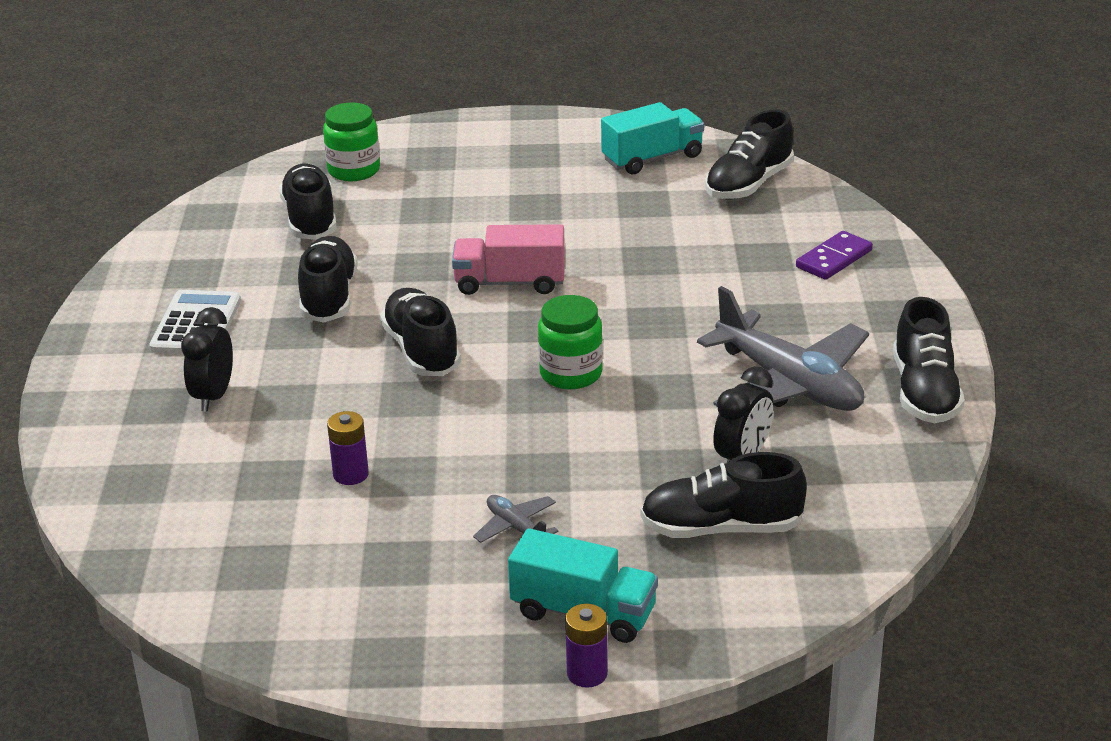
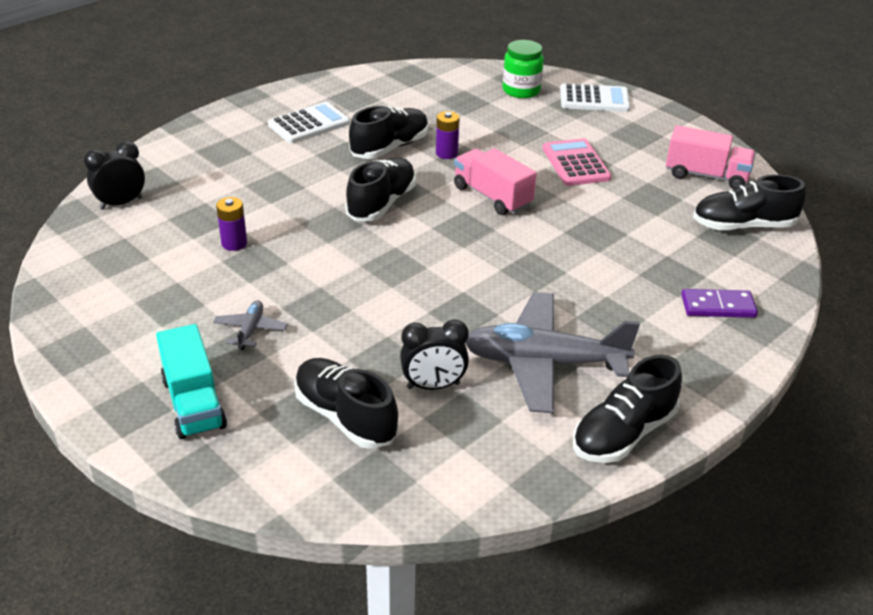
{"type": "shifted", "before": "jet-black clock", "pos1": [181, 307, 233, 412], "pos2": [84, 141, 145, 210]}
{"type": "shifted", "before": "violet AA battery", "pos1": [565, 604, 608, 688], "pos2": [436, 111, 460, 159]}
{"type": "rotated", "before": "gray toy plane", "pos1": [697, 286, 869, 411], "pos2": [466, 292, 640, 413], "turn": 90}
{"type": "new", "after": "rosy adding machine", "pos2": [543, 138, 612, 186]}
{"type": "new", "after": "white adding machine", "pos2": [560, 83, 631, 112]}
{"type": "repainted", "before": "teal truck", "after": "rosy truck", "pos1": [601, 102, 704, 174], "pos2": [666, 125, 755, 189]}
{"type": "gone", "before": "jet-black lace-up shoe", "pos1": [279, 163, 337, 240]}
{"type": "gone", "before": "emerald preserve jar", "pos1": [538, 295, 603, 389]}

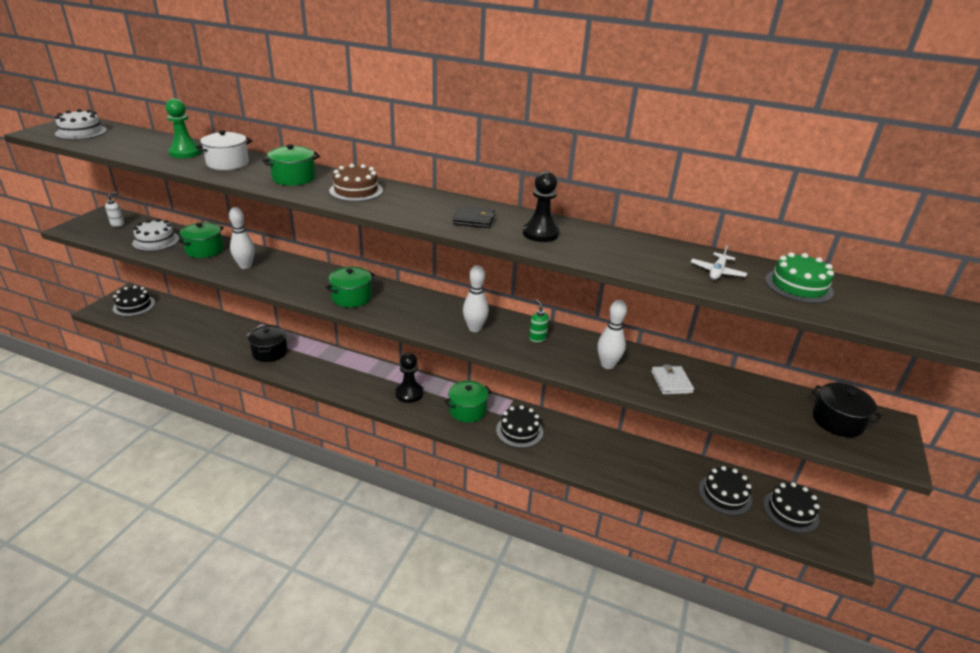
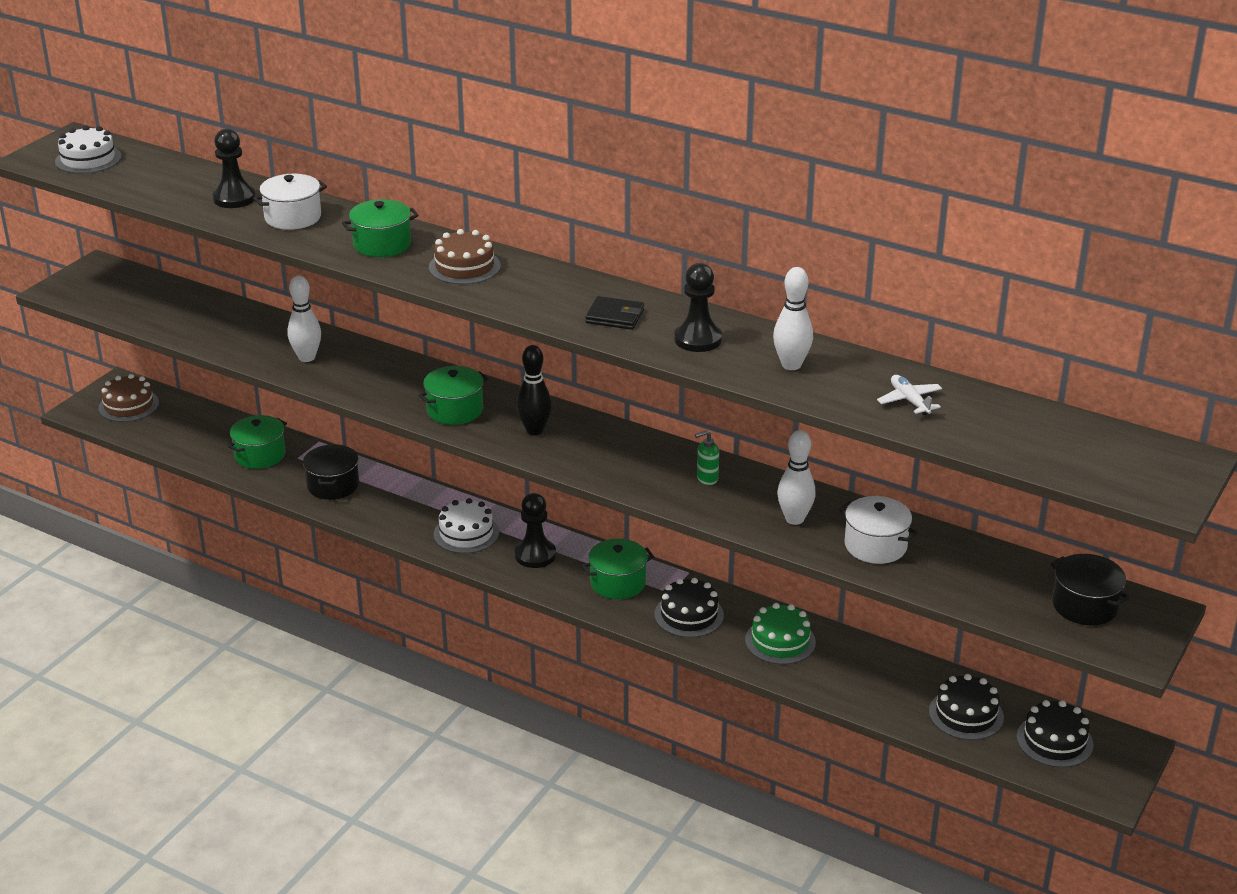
{"type": "repainted", "before": "jet-black cake", "after": "russet cake", "pos1": [113, 286, 155, 316], "pos2": [98, 374, 159, 422]}
{"type": "repainted", "before": "emerald game pawn", "after": "jet-black game pawn", "pos1": [165, 98, 202, 158], "pos2": [213, 128, 256, 208]}
{"type": "shifted", "before": "emerald stockpot", "pos1": [178, 222, 224, 258], "pos2": [228, 415, 287, 469]}
{"type": "shifted", "before": "white cake", "pos1": [132, 219, 179, 251], "pos2": [434, 498, 499, 554]}
{"type": "new", "after": "jet-black bowling pin", "pos2": [516, 345, 552, 435]}
{"type": "rotated", "before": "emerald soap dispenser", "pos1": [529, 300, 549, 342], "pos2": [695, 430, 719, 485], "turn": -90}
{"type": "shifted", "before": "emerald cake", "pos1": [765, 252, 834, 303], "pos2": [745, 603, 816, 665]}
{"type": "shifted", "before": "white bowling pin", "pos1": [463, 265, 489, 332], "pos2": [773, 267, 813, 370]}
{"type": "swapped", "before": "white card wallet", "after": "white stockpot", "pos1": [651, 365, 694, 394], "pos2": [839, 496, 918, 564]}
{"type": "rotated", "before": "white toy plane", "pos1": [691, 244, 747, 280], "pos2": [877, 375, 942, 415], "turn": 120}
{"type": "gone", "before": "white soap dispenser", "pos1": [105, 192, 124, 227]}

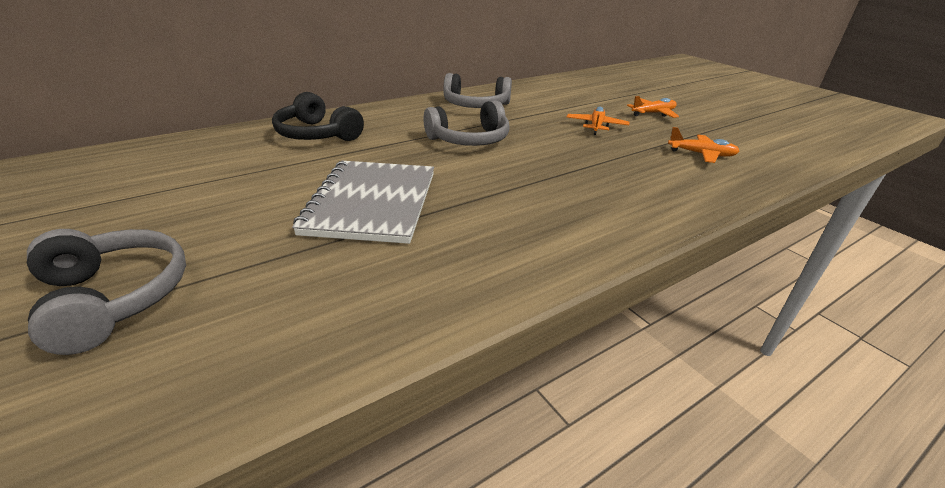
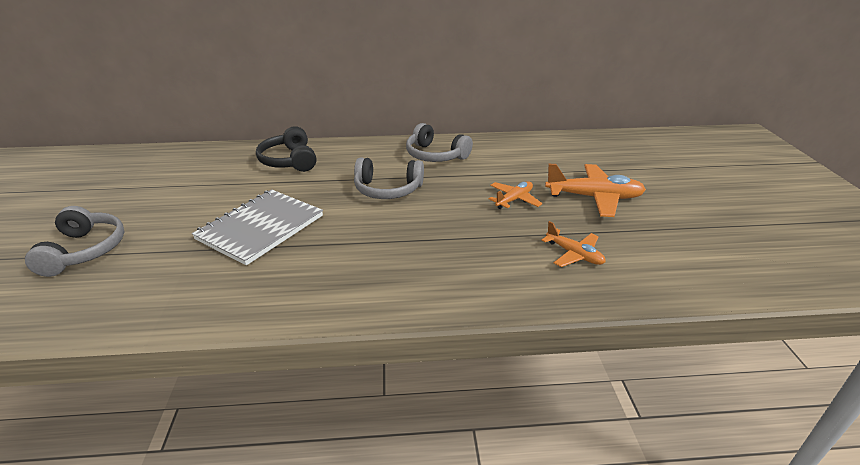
{"type": "scaled", "before": "bright orange toy plane", "pos1": [627, 96, 679, 118], "pos2": [545, 164, 646, 217], "scale": 1.72}

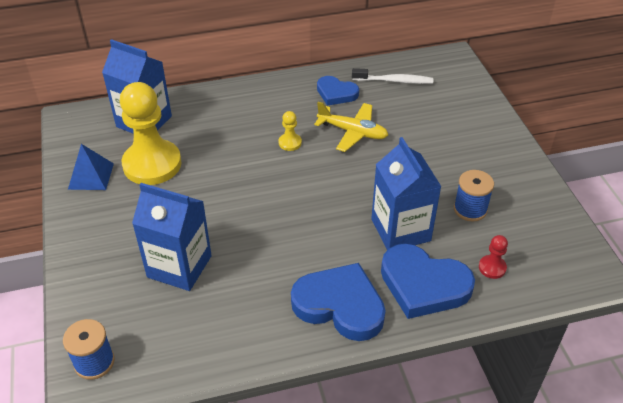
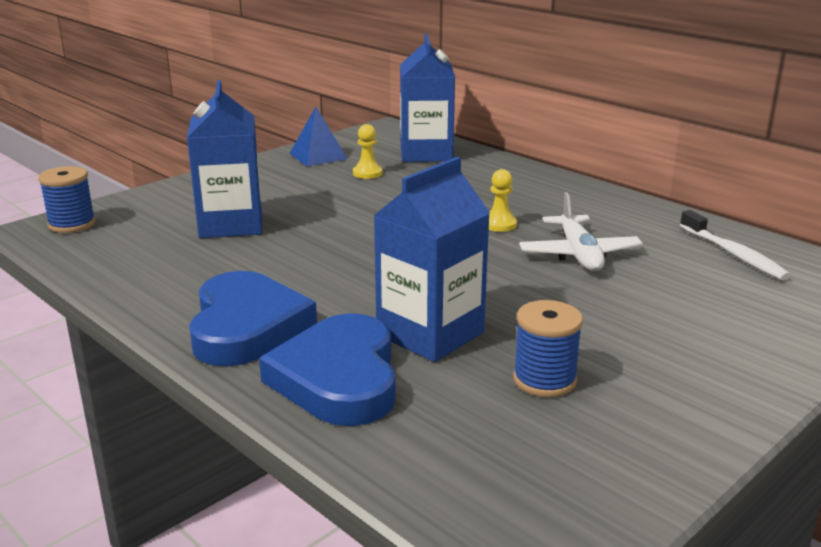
{"type": "scaled", "before": "bright yellow game pawn", "pos1": [120, 82, 182, 185], "pos2": [353, 124, 383, 179], "scale": 0.41}
{"type": "repainted", "before": "bright yellow toy plane", "after": "white toy plane", "pos1": [314, 102, 388, 152], "pos2": [519, 192, 643, 271]}
{"type": "gone", "before": "cobalt heart", "pos1": [317, 76, 359, 106]}
{"type": "gone", "before": "crimson game pawn", "pos1": [479, 235, 508, 279]}

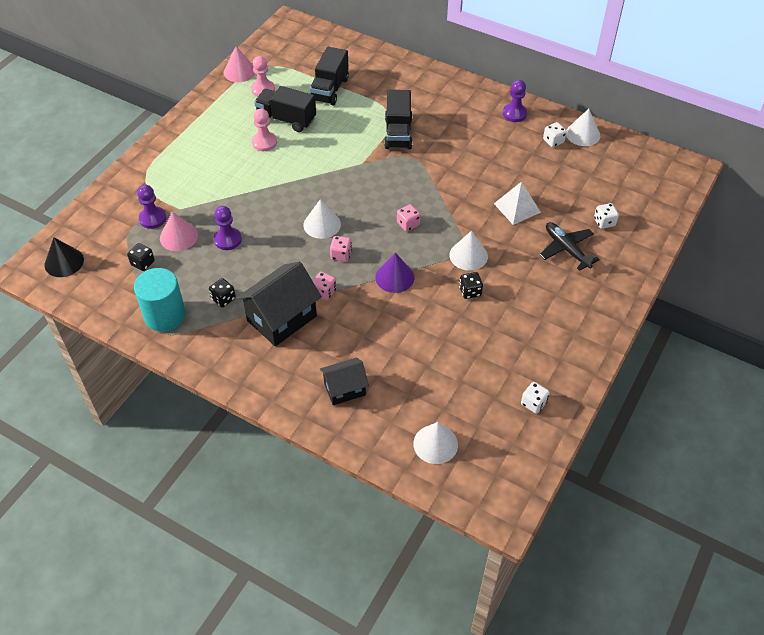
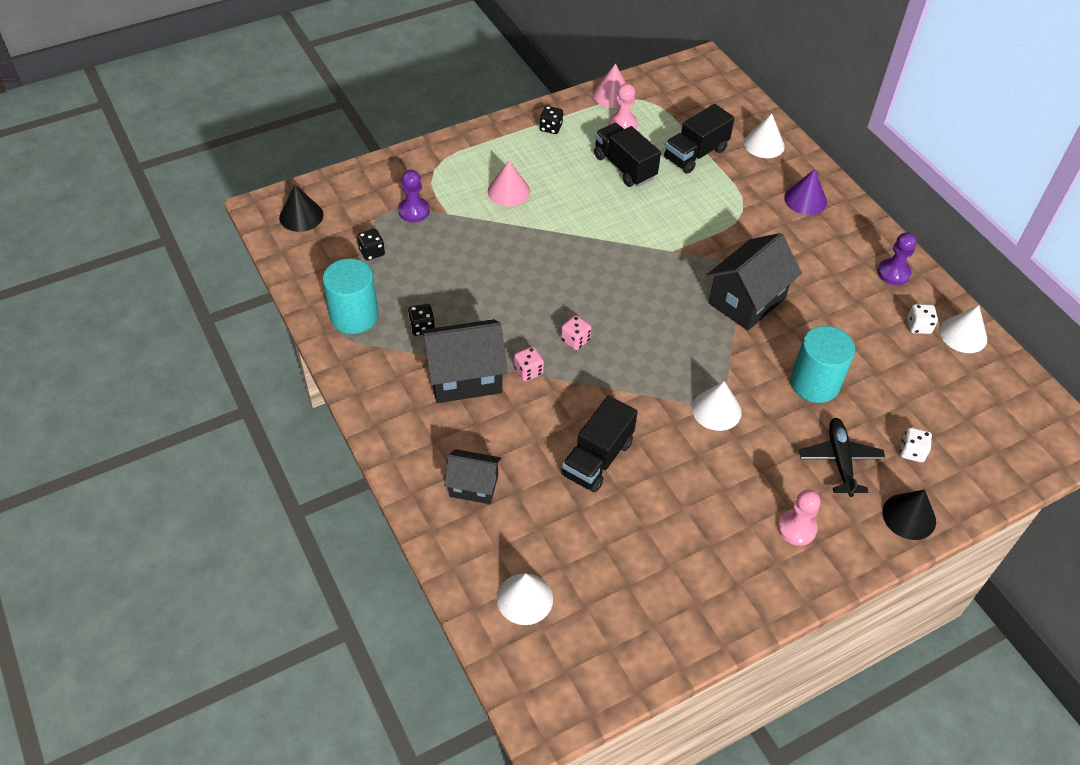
{"type": "shifted", "before": "rosy cone", "pos1": [160, 212, 198, 251], "pos2": [488, 161, 530, 207]}
{"type": "shifted", "before": "jet-black game die", "pos1": [459, 272, 483, 299], "pos2": [540, 106, 563, 134]}
{"type": "shifted", "before": "jet-black truck", "pos1": [384, 90, 412, 149], "pos2": [561, 396, 638, 492]}
{"type": "new", "after": "jet-black cottage", "pos2": [706, 233, 802, 331]}
{"type": "shifted", "before": "white cone", "pos1": [304, 199, 341, 239], "pos2": [744, 113, 785, 158]}
{"type": "shifted", "before": "rosy game pawn", "pos1": [252, 109, 277, 151], "pos2": [778, 490, 821, 546]}
{"type": "shifted", "before": "violet cone", "pos1": [375, 253, 415, 293], "pos2": [784, 169, 827, 215]}
{"type": "swapped", "before": "white solid pyramid", "after": "teal solid cylinder", "pos1": [494, 182, 541, 225], "pos2": [791, 326, 855, 403]}
{"type": "new", "after": "jet-black cone", "pos2": [882, 490, 936, 540]}
{"type": "gone", "before": "violet game pawn", "pos1": [214, 206, 242, 250]}
{"type": "gone", "before": "rosy game die", "pos1": [397, 204, 420, 231]}
{"type": "gone", "before": "white game die", "pos1": [521, 382, 550, 414]}

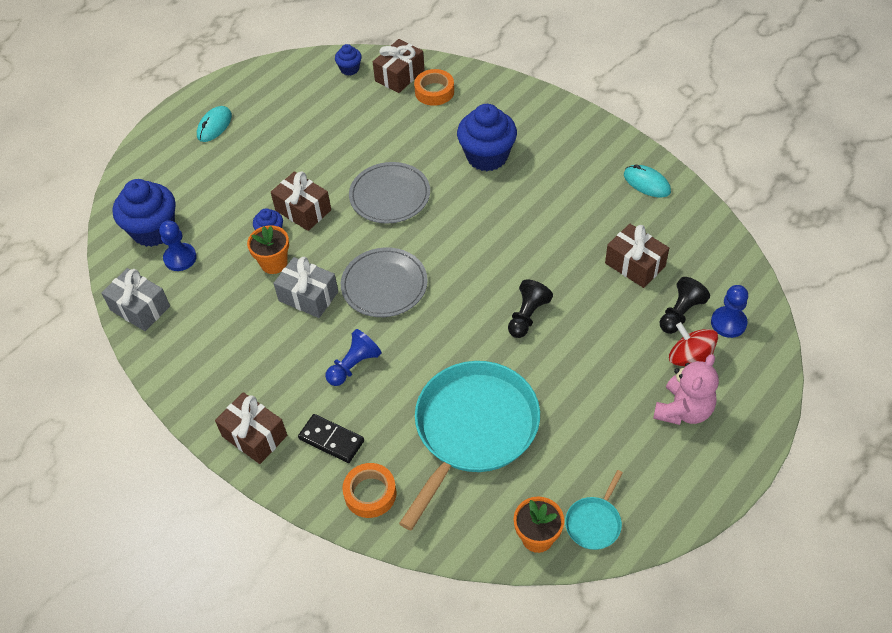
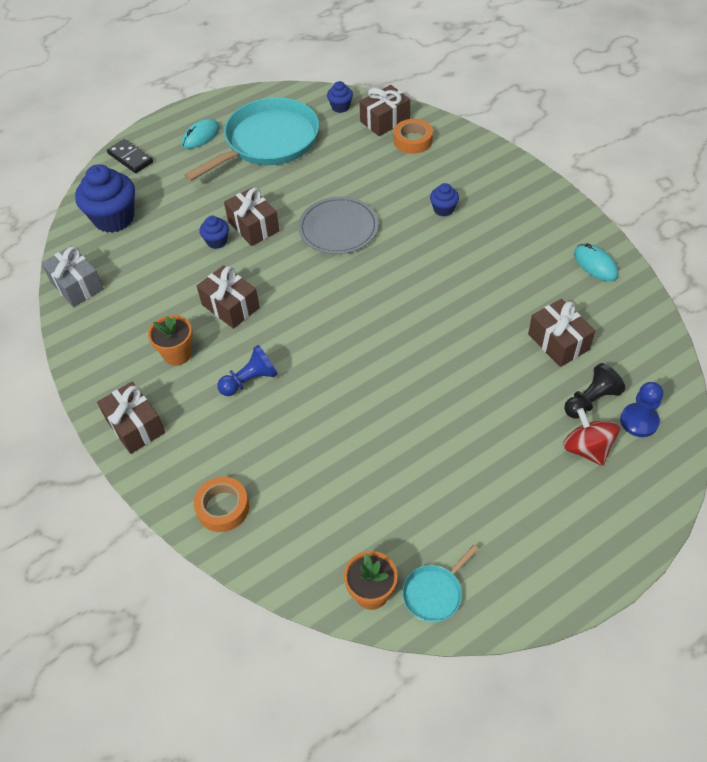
{"type": "shifted", "before": "jet-black domino tile", "pos1": [298, 414, 364, 463], "pos2": [107, 139, 153, 173]}
{"type": "shifted", "before": "bright orange flower pot", "pos1": [247, 225, 289, 274], "pos2": [148, 315, 193, 366]}
{"type": "shifted", "before": "teal frying pan", "pos1": [399, 361, 540, 530], "pos2": [184, 97, 319, 181]}
{"type": "repainted", "before": "gray present", "after": "russet present", "pos1": [273, 257, 338, 318], "pos2": [197, 265, 260, 329]}
{"type": "scaled", "before": "cobalt muffin", "pos1": [457, 104, 517, 171], "pos2": [430, 183, 459, 216], "scale": 0.49}
{"type": "gone", "before": "cobalt game pawn", "pos1": [159, 220, 197, 271]}
{"type": "gone", "before": "gray flat dish", "pos1": [341, 247, 428, 317]}
{"type": "gone", "before": "jet-black game pawn", "pos1": [508, 279, 553, 338]}
{"type": "gone", "before": "rosy teddy bear", "pos1": [653, 354, 719, 425]}

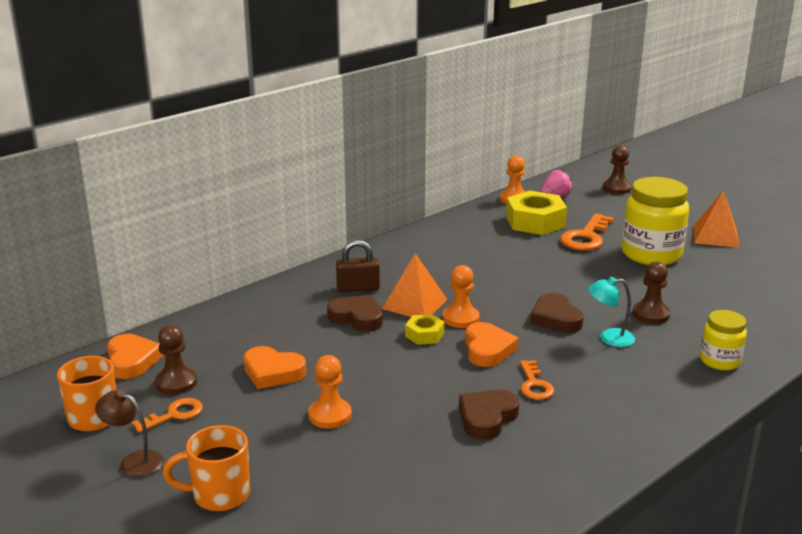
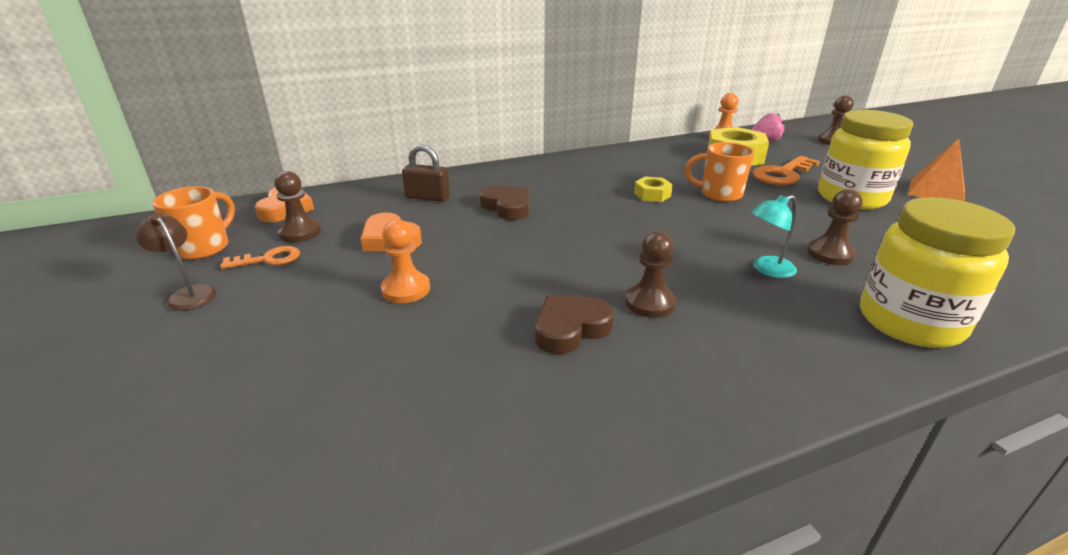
{"type": "shifted", "before": "russet lock", "pos1": [336, 240, 380, 292], "pos2": [402, 144, 450, 202]}
{"type": "swapped", "before": "bright orange door key", "after": "russet game pawn", "pos1": [520, 360, 554, 400], "pos2": [625, 231, 676, 318]}
{"type": "shifted", "before": "bright yellow hex nut", "pos1": [405, 314, 445, 345], "pos2": [634, 176, 673, 202]}
{"type": "shifted", "before": "bright orange mug", "pos1": [163, 425, 250, 512], "pos2": [684, 142, 754, 202]}
{"type": "rotated", "before": "teal reading lamp", "pos1": [588, 277, 635, 347], "pos2": [751, 195, 797, 278], "turn": -45}
{"type": "scaled", "before": "bright yellow preserve jar", "pos1": [700, 310, 747, 370], "pos2": [860, 197, 1015, 348], "scale": 1.8}
{"type": "gone", "before": "bright orange solid pyramid", "pos1": [382, 253, 448, 317]}
{"type": "gone", "before": "bright orange game pawn", "pos1": [443, 265, 480, 328]}
{"type": "gone", "before": "bright orange heart", "pos1": [465, 322, 519, 367]}
{"type": "gone", "before": "russet heart", "pos1": [530, 293, 584, 333]}

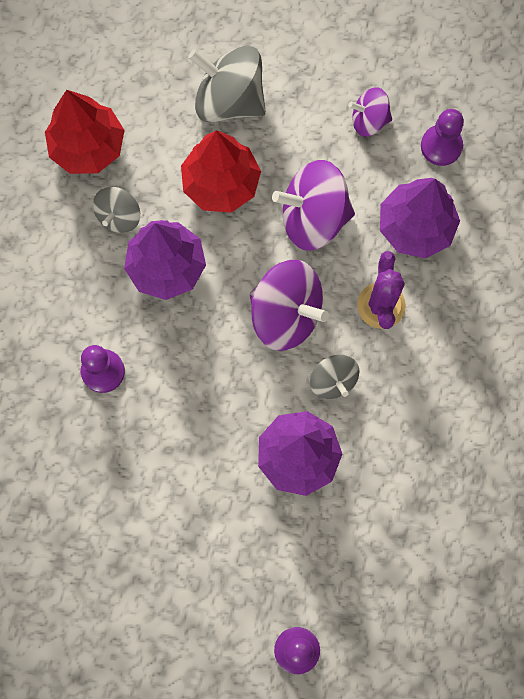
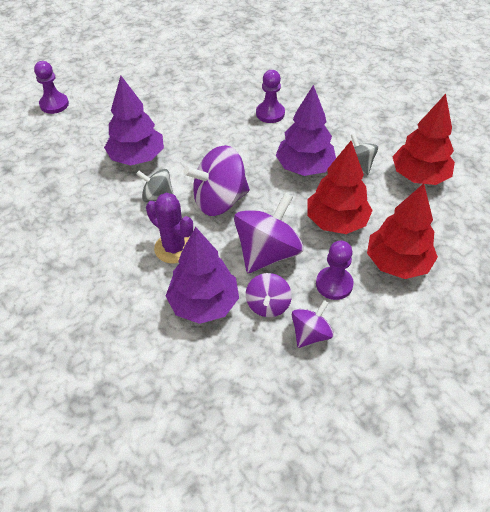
{"type": "new", "after": "violet spinning top", "pos2": [246, 273, 292, 317]}
{"type": "shifted", "before": "violet game pawn", "pos1": [421, 109, 464, 166], "pos2": [316, 241, 354, 300]}
{"type": "swapped", "before": "gray spinning top", "after": "crimson tree", "pos1": [188, 46, 266, 122], "pos2": [367, 183, 438, 279]}

